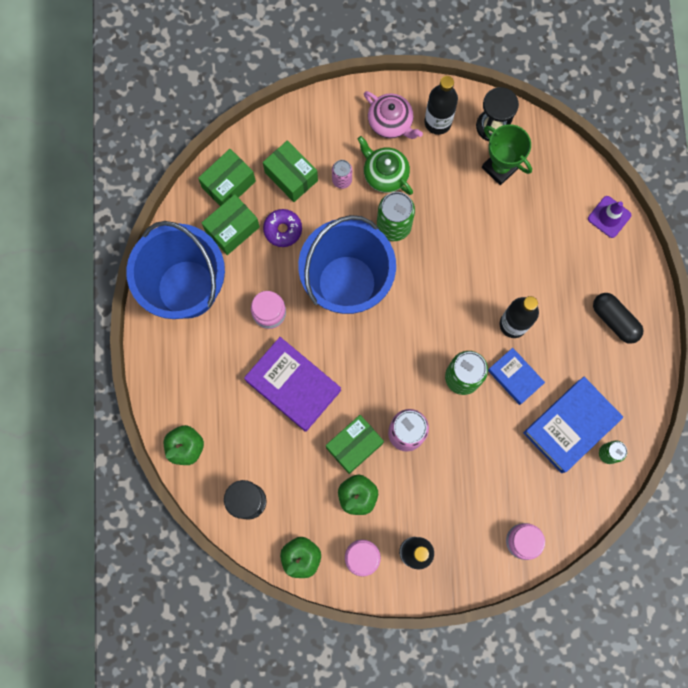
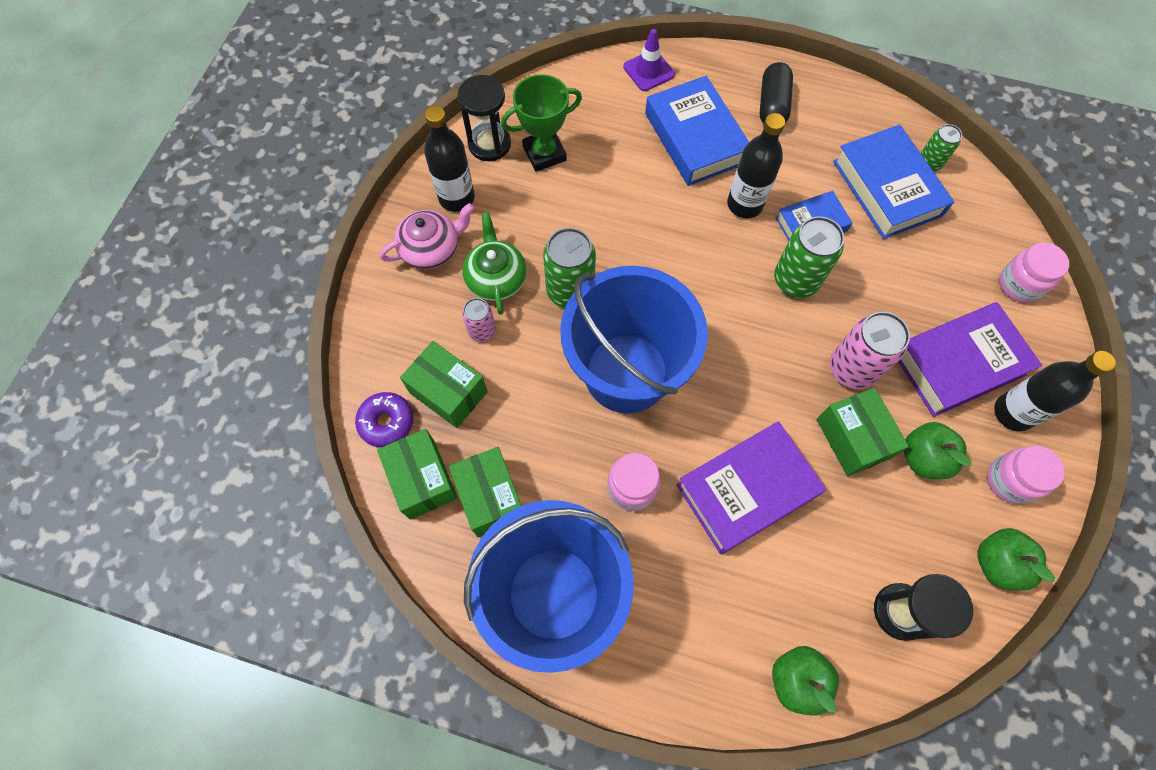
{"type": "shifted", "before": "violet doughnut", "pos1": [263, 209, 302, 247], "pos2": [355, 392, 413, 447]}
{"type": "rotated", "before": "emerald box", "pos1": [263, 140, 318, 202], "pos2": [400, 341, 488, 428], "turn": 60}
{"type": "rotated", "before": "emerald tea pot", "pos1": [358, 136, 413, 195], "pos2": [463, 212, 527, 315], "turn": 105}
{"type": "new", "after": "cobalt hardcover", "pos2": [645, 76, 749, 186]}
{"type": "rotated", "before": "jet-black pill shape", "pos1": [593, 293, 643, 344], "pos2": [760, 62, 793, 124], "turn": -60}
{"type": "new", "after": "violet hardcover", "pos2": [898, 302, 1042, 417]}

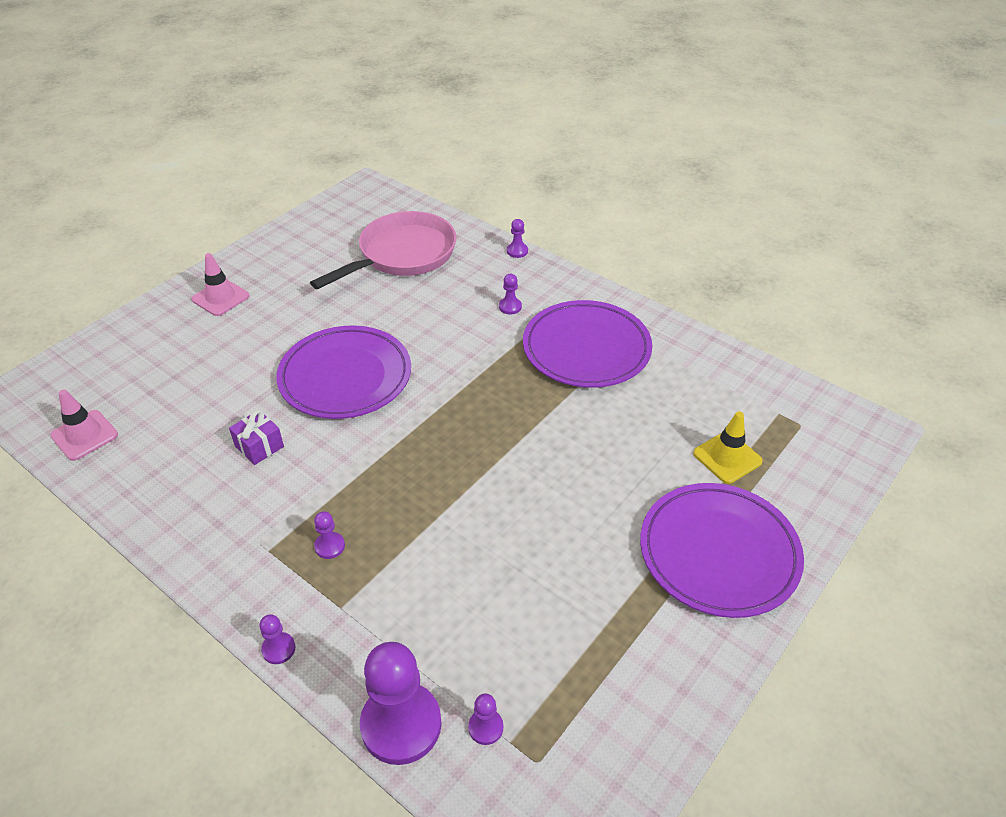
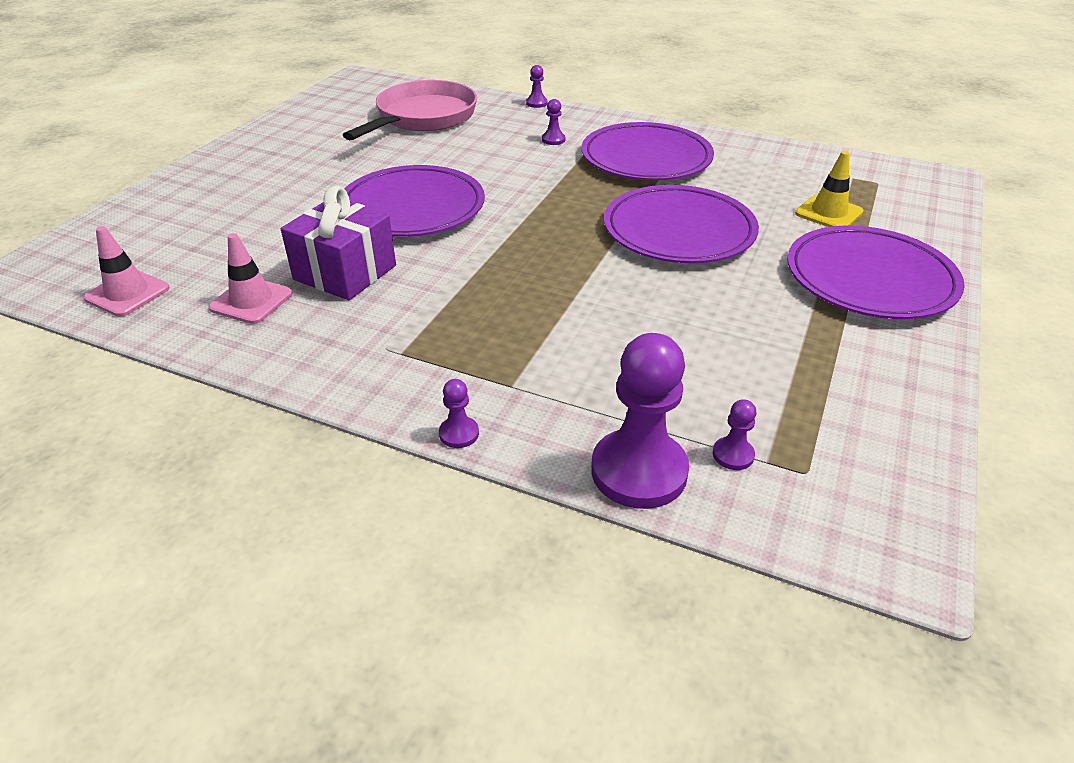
{"type": "shifted", "before": "rosy road cone", "pos1": [192, 253, 249, 316], "pos2": [209, 233, 293, 324]}
{"type": "scaled", "before": "violet present", "pos1": [229, 409, 284, 465], "pos2": [281, 185, 396, 300], "scale": 1.82}
{"type": "new", "after": "violet flat dish", "pos2": [604, 185, 759, 263]}
{"type": "gone", "before": "violet game pawn", "pos1": [314, 511, 345, 559]}

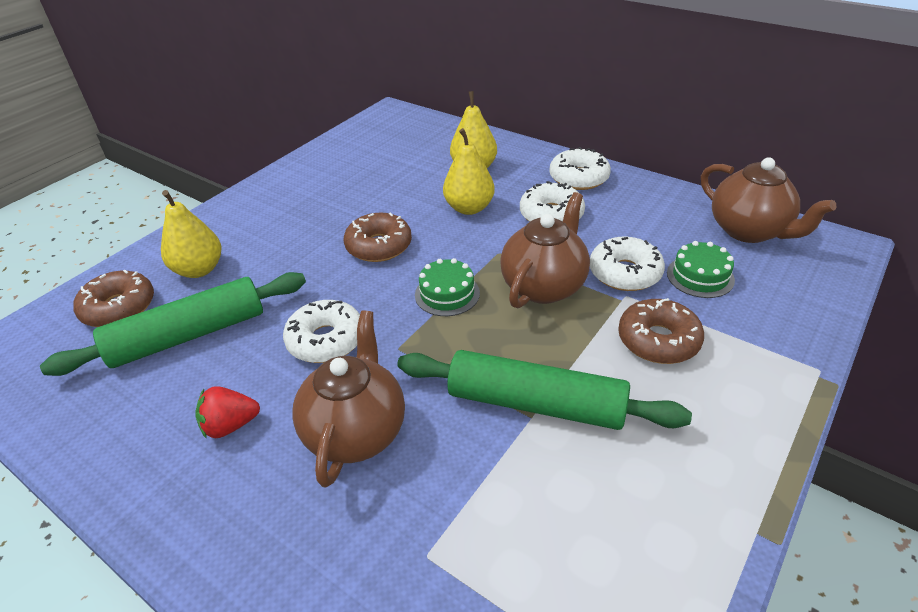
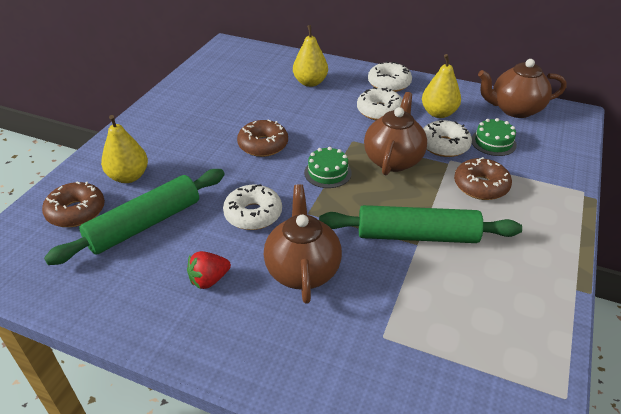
{"type": "shifted", "before": "bright yellow toy pear", "pos1": [443, 128, 495, 215], "pos2": [422, 54, 461, 118]}
{"type": "rotated", "before": "russet tea pot", "pos1": [701, 157, 837, 243], "pos2": [478, 59, 567, 118], "turn": 135}

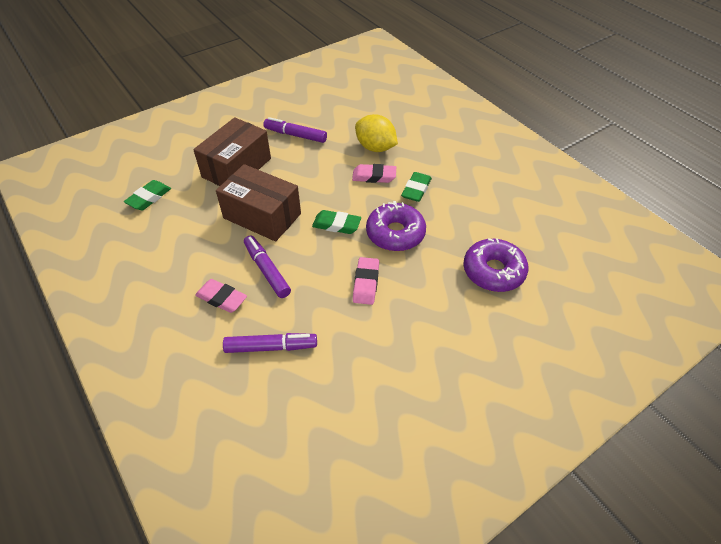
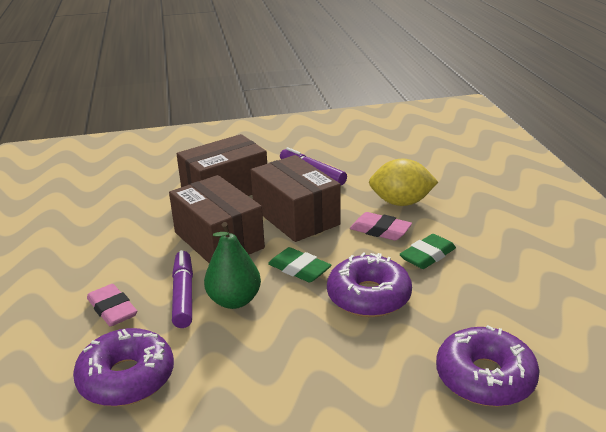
{"type": "swapped", "before": "violet marker", "after": "violet doughnut", "pos1": [223, 333, 317, 353], "pos2": [73, 328, 174, 407]}
{"type": "new", "after": "emerald toy pear", "pos2": [204, 222, 261, 309]}
{"type": "new", "after": "russet box", "pos2": [251, 155, 341, 242]}
{"type": "rotated", "before": "bright yellow toy lemon", "pos1": [355, 114, 398, 152], "pos2": [369, 158, 438, 206], "turn": -60}
{"type": "gone", "before": "emerald pencil eraser", "pos1": [124, 180, 171, 210]}
{"type": "gone", "before": "rosy pencil eraser", "pos1": [353, 257, 379, 305]}

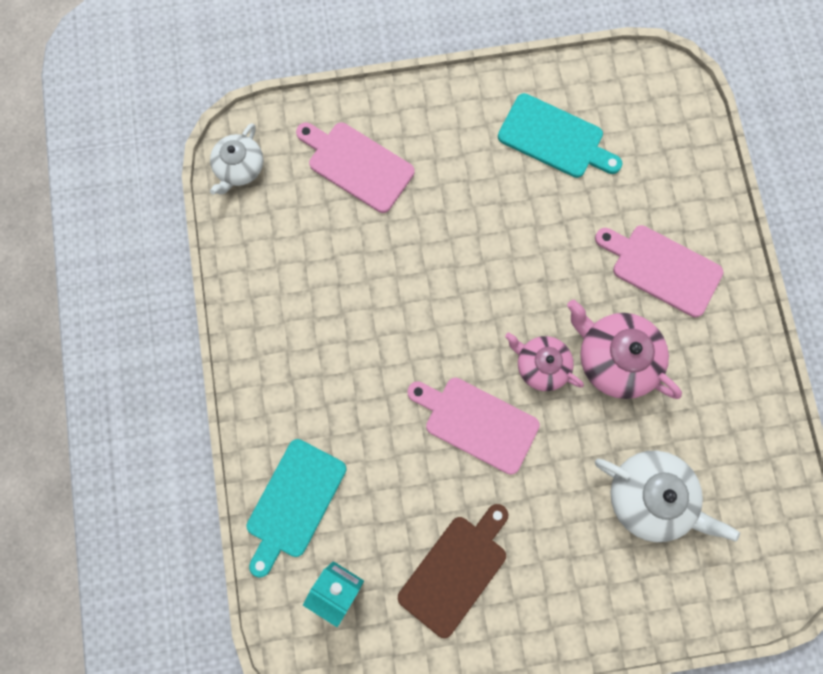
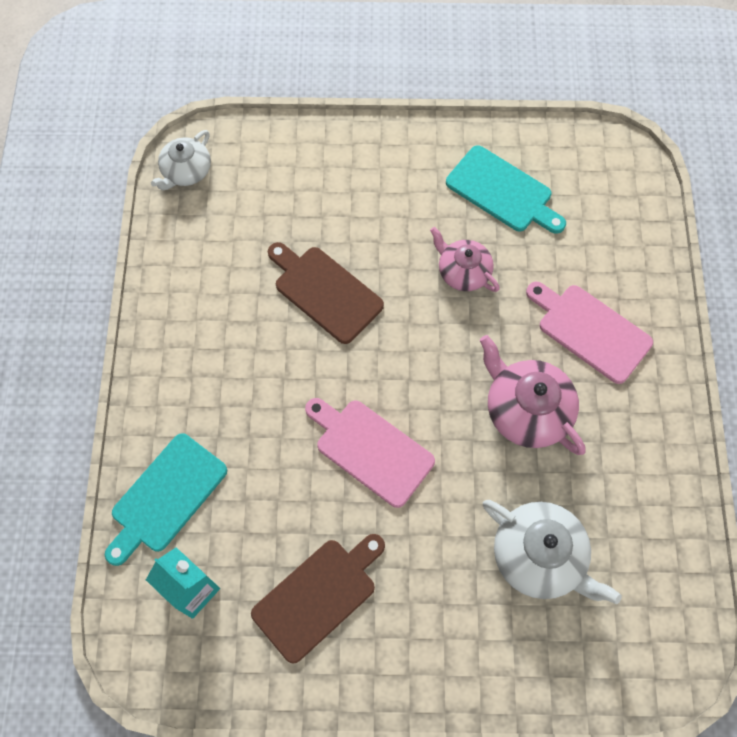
{"type": "new", "after": "russet cutting board", "pos2": [268, 242, 384, 344]}
{"type": "shifted", "before": "rosy tea pot", "pos1": [505, 333, 584, 391], "pos2": [430, 227, 500, 292]}
{"type": "gone", "before": "rosy cutting board", "pos1": [296, 122, 415, 213]}

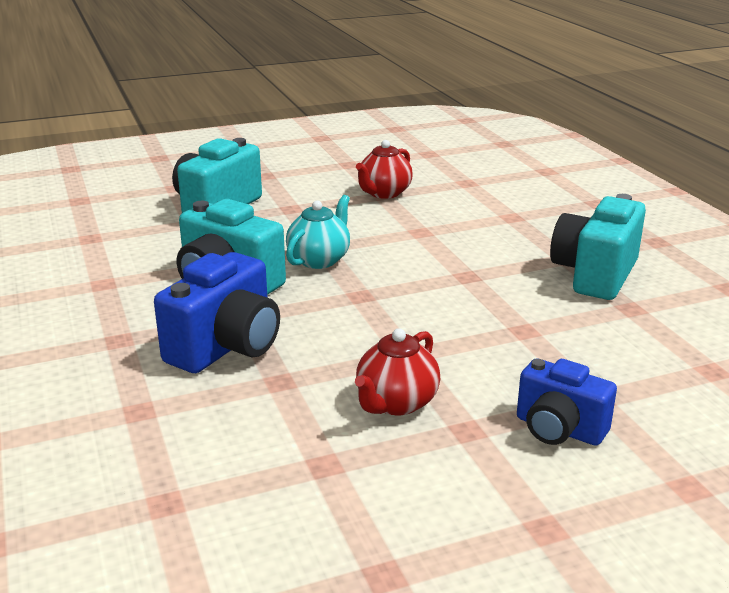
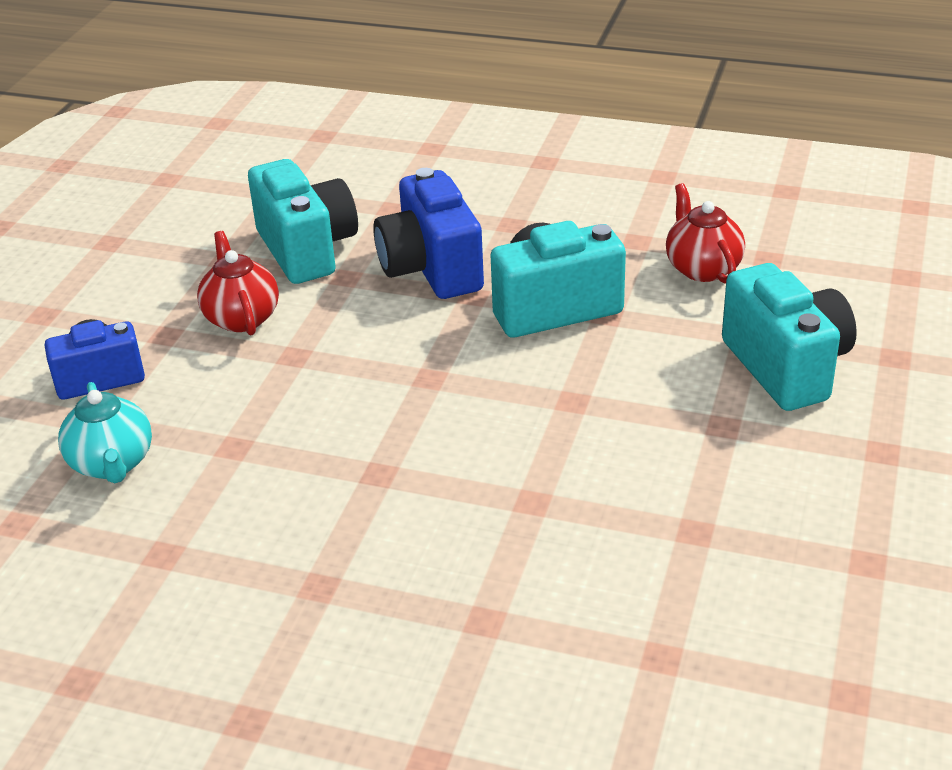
{"type": "shifted", "before": "teal tea pot", "pos1": [286, 195, 350, 269], "pos2": [58, 382, 152, 483]}
{"type": "shifted", "before": "teal compact camera", "pos1": [550, 194, 646, 300], "pos2": [248, 159, 358, 284]}
{"type": "shifted", "before": "crimson tea pot", "pos1": [356, 140, 413, 199], "pos2": [666, 183, 745, 284]}

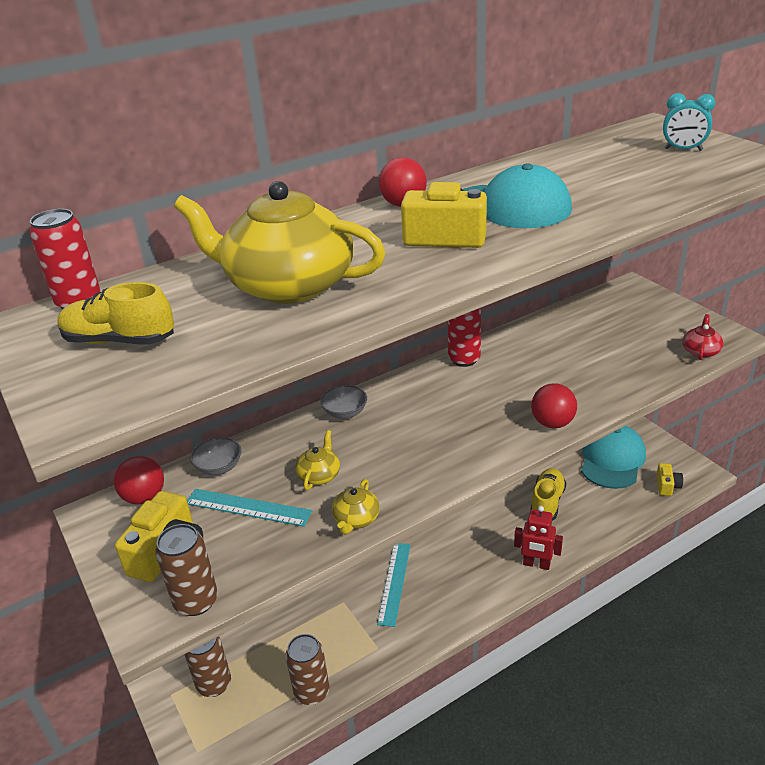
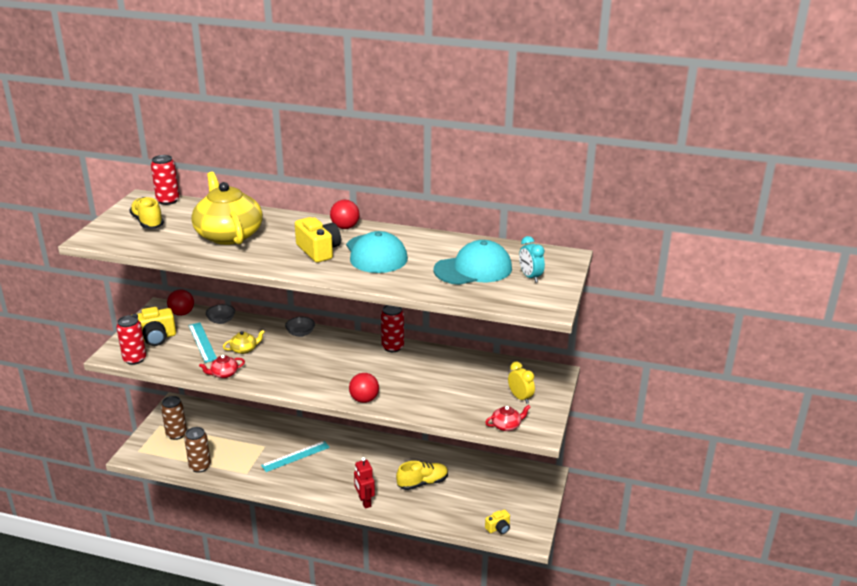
{"type": "repainted", "before": "russet soda can", "after": "crimson soda can", "pos1": [155, 524, 218, 616], "pos2": [116, 315, 146, 365]}
{"type": "repainted", "before": "bright yellow tea pot", "after": "crimson tea pot", "pos1": [332, 479, 379, 534], "pos2": [199, 355, 245, 378]}
{"type": "shifted", "before": "teal baseball cap", "pos1": [581, 426, 646, 489], "pos2": [434, 240, 512, 285]}
{"type": "new", "after": "bright yellow clock", "pos2": [508, 362, 535, 404]}

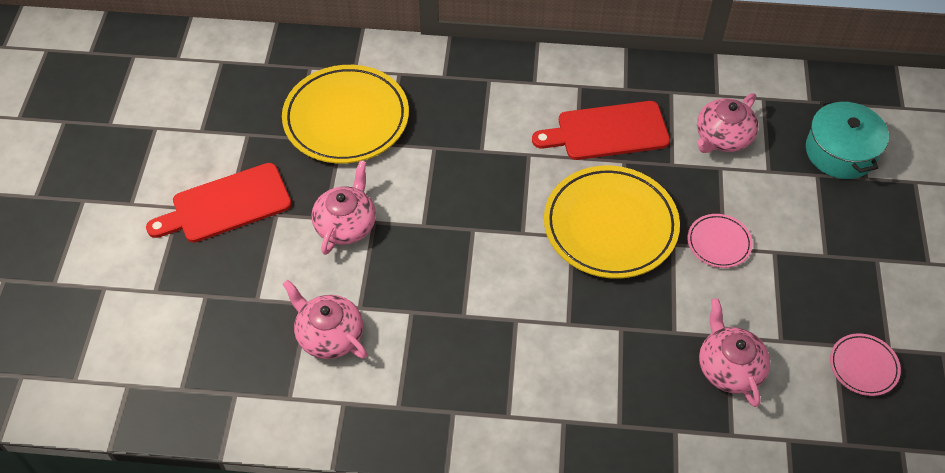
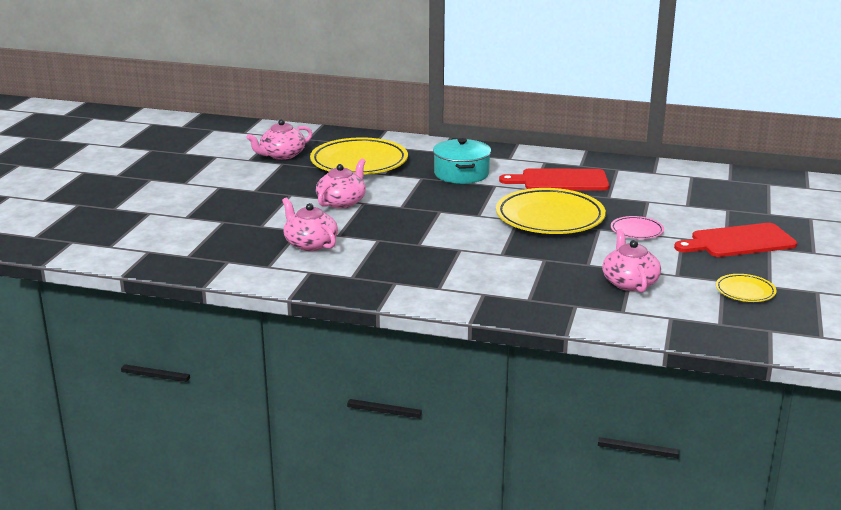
{"type": "shifted", "before": "rosy tea pot", "pos1": [697, 93, 759, 153], "pos2": [246, 119, 312, 160]}
{"type": "shifted", "before": "teal stockpot", "pos1": [806, 98, 889, 179], "pos2": [433, 138, 491, 184]}
{"type": "shifted", "before": "crimson cutting board", "pos1": [146, 163, 292, 243], "pos2": [674, 223, 797, 257]}
{"type": "repainted", "before": "rosy flat dish", "after": "bright yellow flat dish", "pos1": [830, 333, 901, 396], "pos2": [716, 274, 776, 302]}

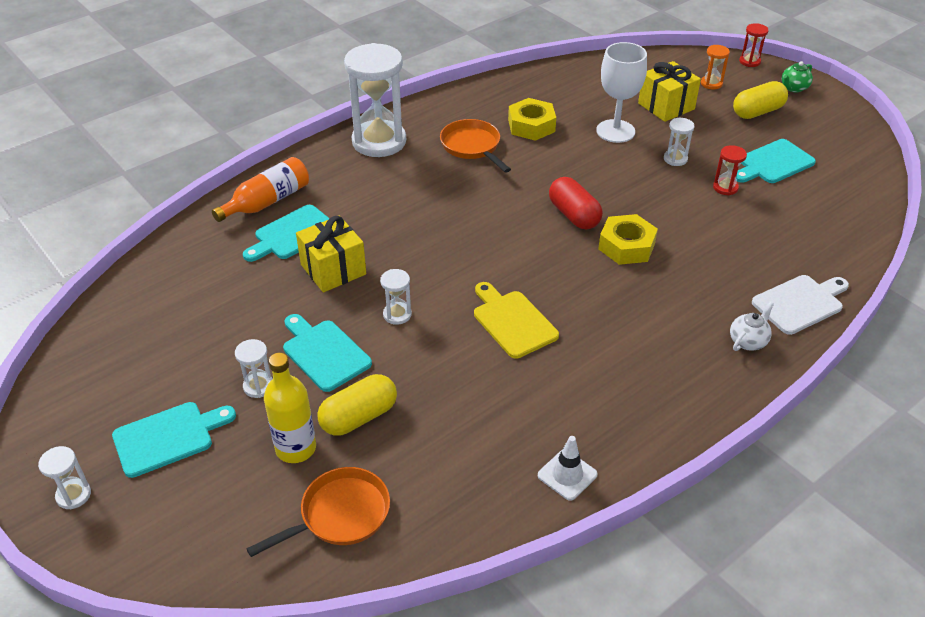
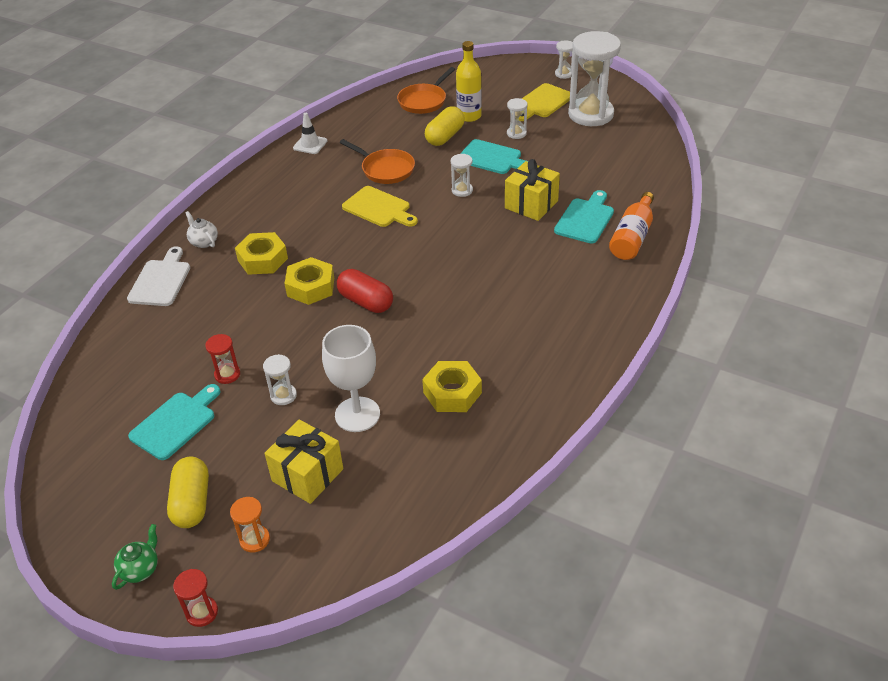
{"type": "rotated", "before": "white cutting board", "pos1": [752, 275, 849, 335], "pos2": [127, 246, 190, 306], "turn": 150}
{"type": "rotated", "before": "bright yellow pill shape", "pos1": [733, 81, 788, 119], "pos2": [167, 457, 209, 528], "turn": -45}
{"type": "rotated", "before": "white tea pot", "pos1": [730, 302, 774, 351], "pos2": [186, 211, 218, 248], "turn": 120}
{"type": "new", "after": "bright yellow hex nut", "pos2": [235, 232, 288, 275]}
{"type": "shifted", "before": "bright orange frying pan", "pos1": [440, 119, 511, 173], "pos2": [340, 139, 415, 184]}
{"type": "repainted", "before": "teal cutting board", "after": "bright yellow cutting board", "pos1": [112, 402, 236, 478], "pos2": [515, 83, 570, 121]}
{"type": "shifted", "before": "white hourglass", "pos1": [344, 43, 406, 157], "pos2": [568, 31, 621, 126]}

